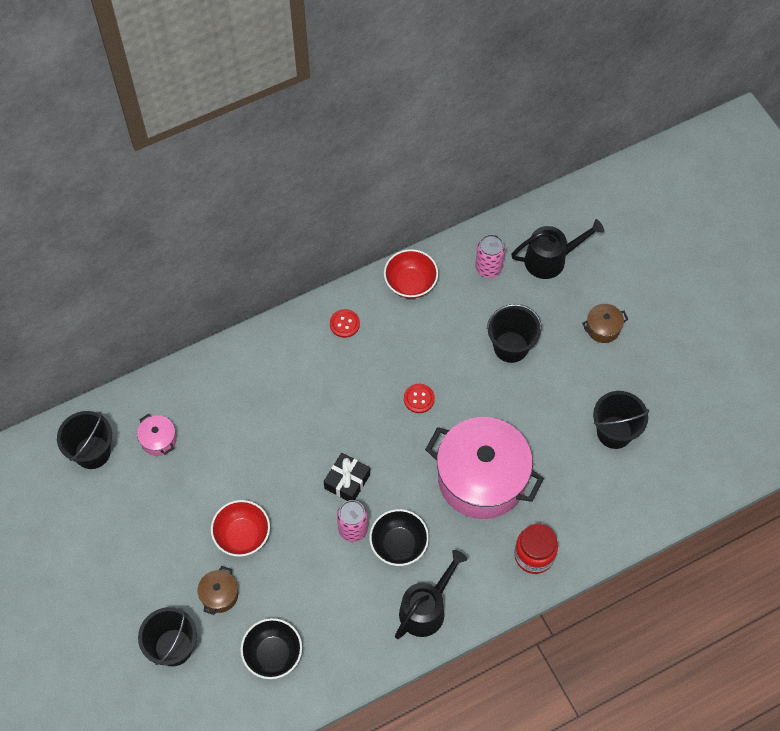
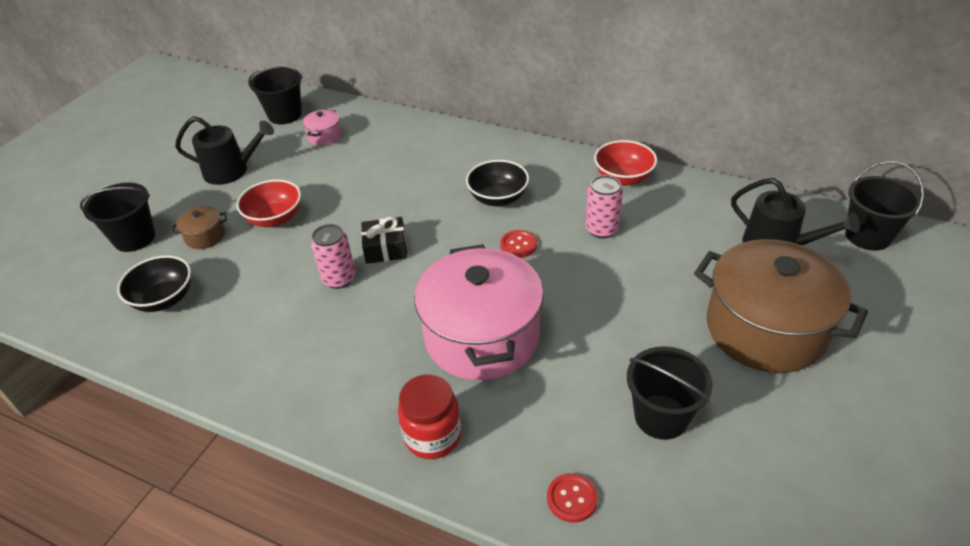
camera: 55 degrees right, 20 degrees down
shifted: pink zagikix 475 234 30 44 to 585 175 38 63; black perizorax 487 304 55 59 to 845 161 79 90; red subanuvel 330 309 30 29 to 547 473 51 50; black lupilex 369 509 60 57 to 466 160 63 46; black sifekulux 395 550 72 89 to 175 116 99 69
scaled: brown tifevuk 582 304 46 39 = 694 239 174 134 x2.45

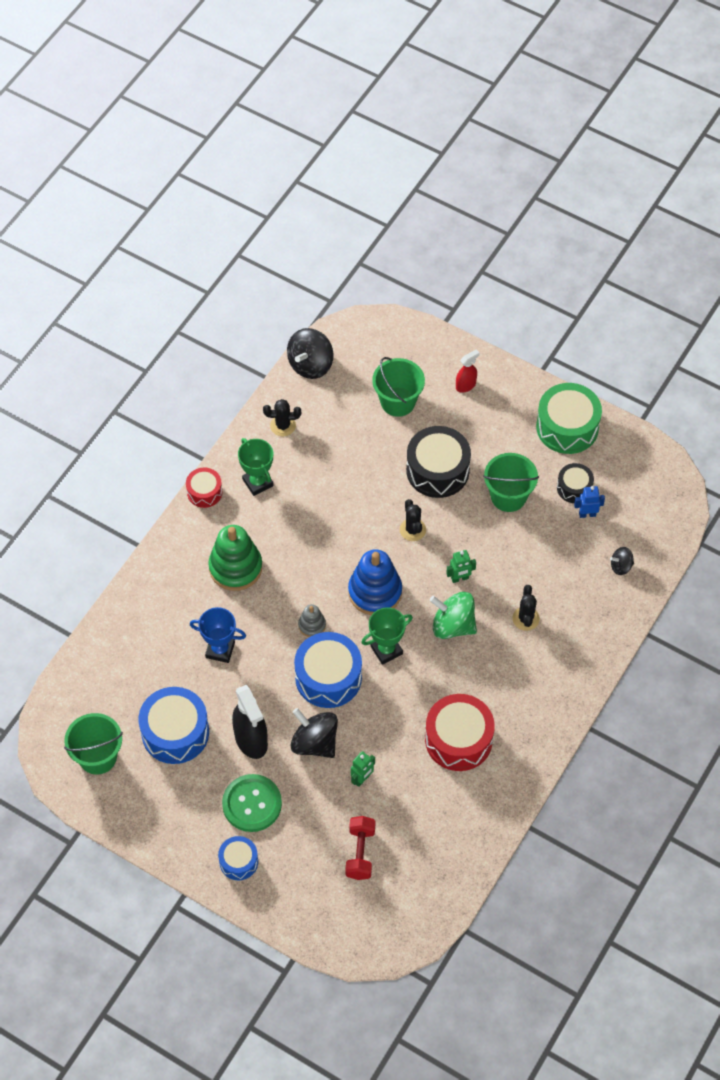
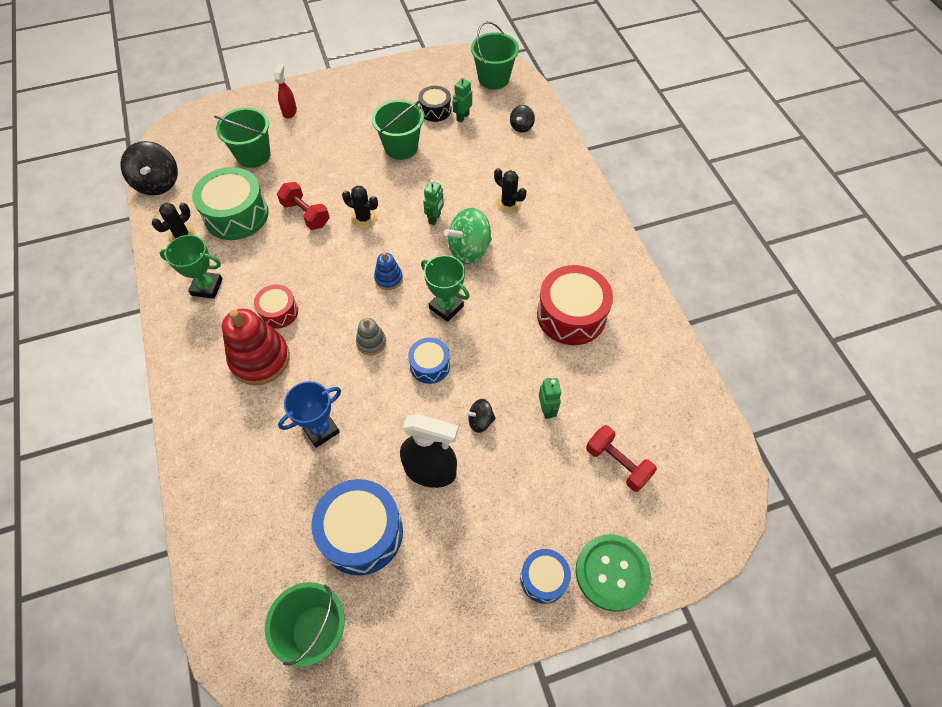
camera: 50 degrees left, 0 degrees up
gone: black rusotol 406 426 65 72
new: green perizorax 471 21 48 68; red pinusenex 277 182 52 48
shifted: green rusotol 536 383 66 71 to 192 167 77 73; red rusotol 186 467 36 41 to 254 284 44 45; green subanuvel 222 774 60 58 to 576 534 75 78
repainted: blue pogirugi 574 486 31 32 to green pogirugi 452 76 20 46; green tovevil 208 525 54 66 to red tovevil 222 309 68 76
rotated: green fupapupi 361 607 52 58 = 421 255 49 67 60 degrees counterclockwise
scaled: blue tovevil 348 549 54 66 = 374 252 29 38 x0.51; blue rusotol 294 632 68 76 = 408 337 42 47 x0.56; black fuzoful 291 708 47 50 = 464 399 32 34 x0.53

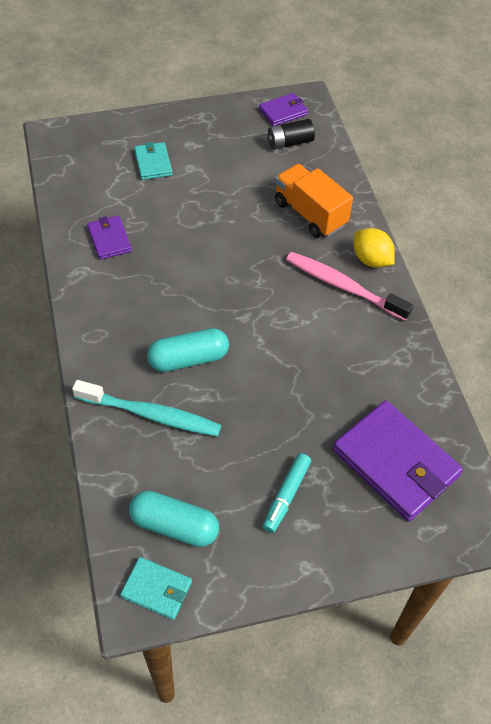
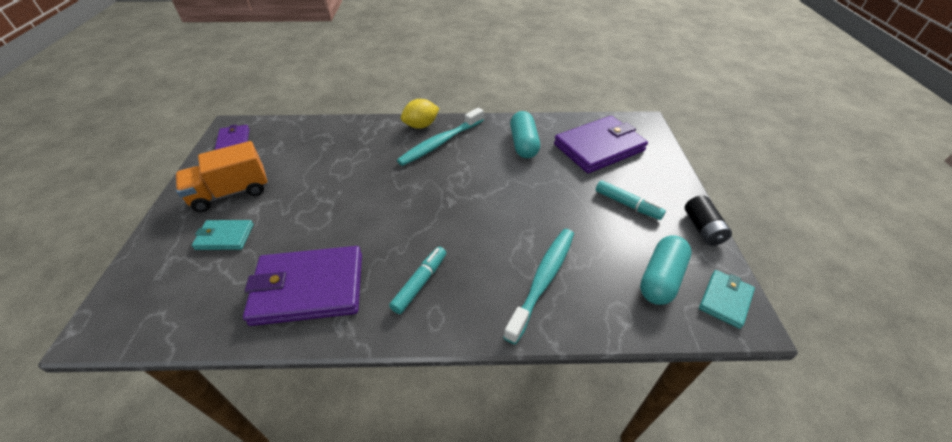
camera: 75 degrees left, 10 degrees down
new: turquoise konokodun 389 247 57 67
shifted: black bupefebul 267 119 48 31 to 685 195 47 51; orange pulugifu 275 164 78 74 to 176 141 92 71; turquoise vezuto 147 328 82 44 to 510 111 30 47
repainted: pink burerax 286 252 127 69 to turquoise burerax 397 108 87 58
scaled: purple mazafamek 87 216 45 44 = 243 246 119 80 x1.96

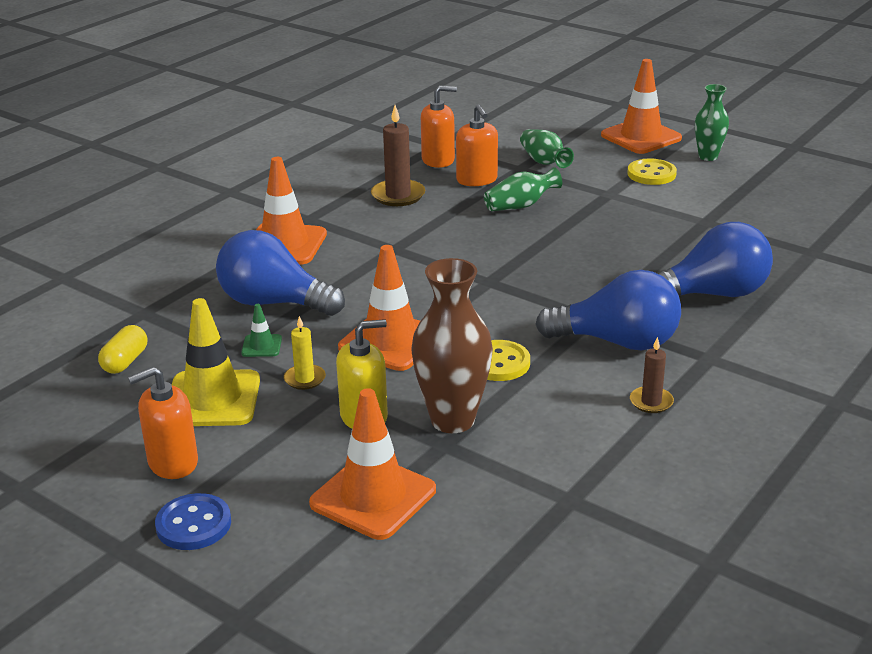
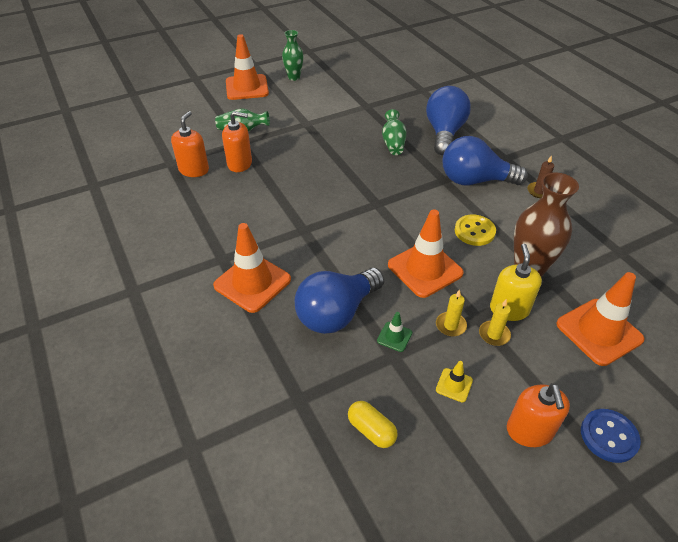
camera: 65 degrees left, 15 degrees up
gone: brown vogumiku 371 105 54 101; yellow subanuvel 627 159 50 26
new: yellow vogumiku 479 299 32 47
shifted: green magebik 484 167 78 44 to 382 109 24 46
rotated: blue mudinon 535 270 146 80 = 443 136 85 49 120 degrees counterclockwise
scaled: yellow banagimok 172 298 88 128 = 436 361 37 41 x0.45

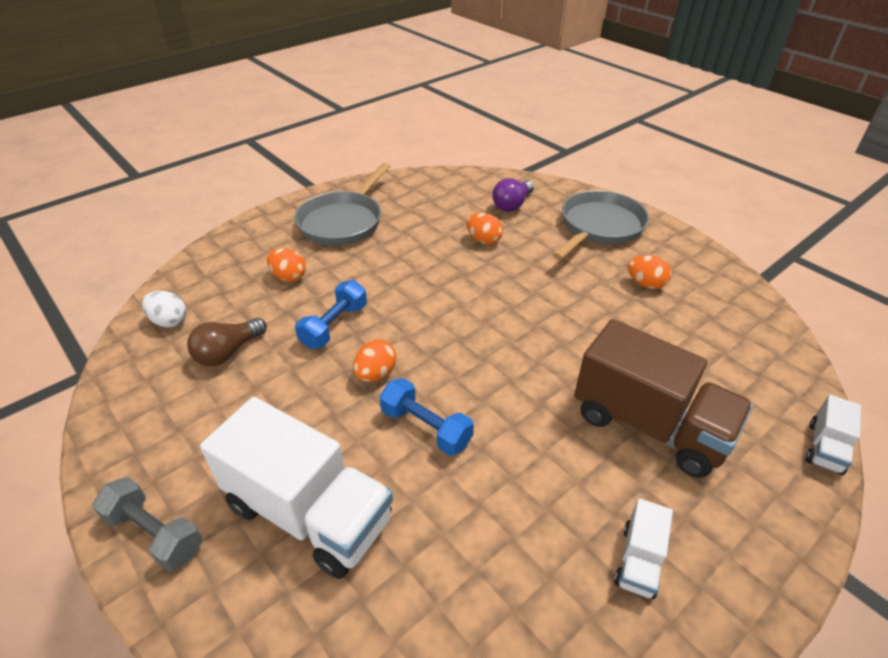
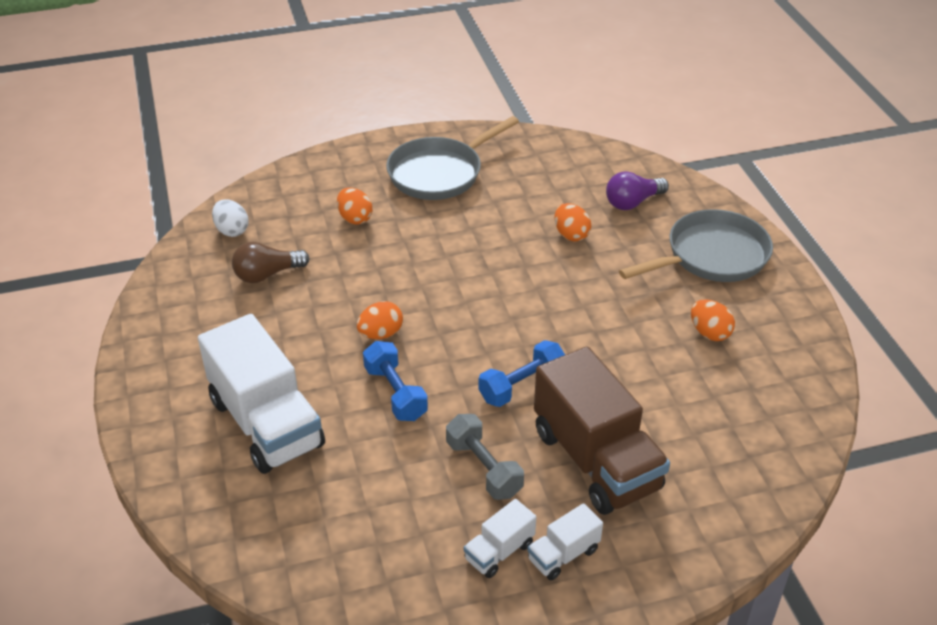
camera: 25 degrees right, 0 degrees up
shifted: blue pinusenex 295 280 72 69 to 479 340 86 67; white pulugifu 806 395 55 80 to 527 503 76 77; grey pinusenex 92 477 110 94 to 446 414 78 86

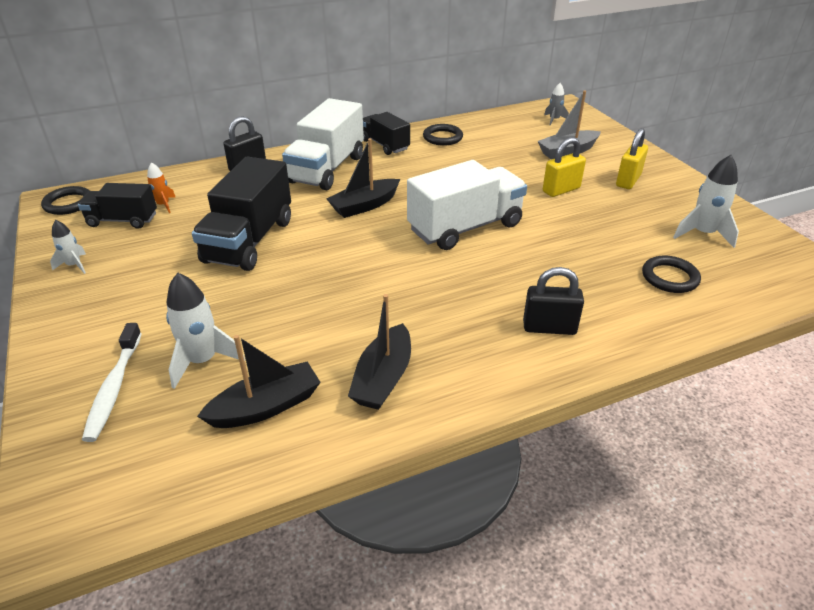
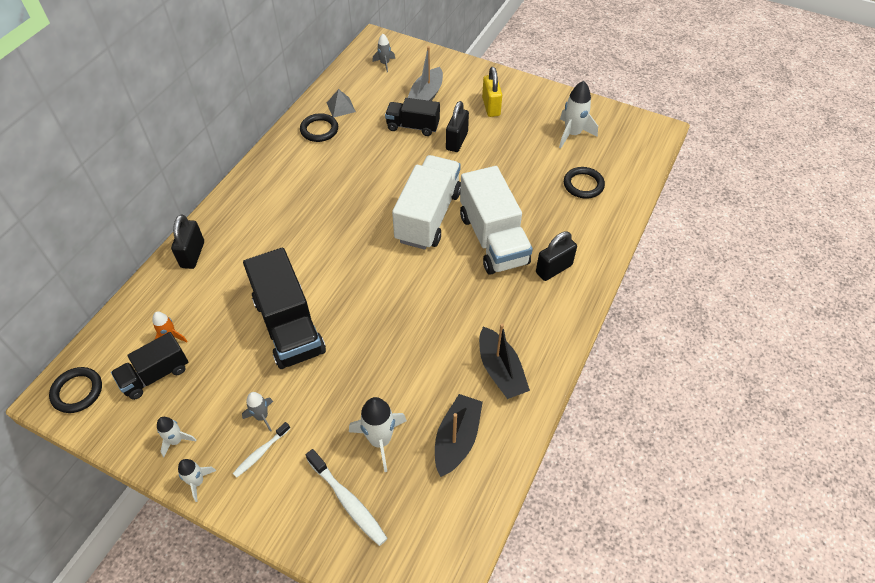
camera: 40 degrees left, 15 degrees up
gone: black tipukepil 326 138 74 80
new: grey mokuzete 327 89 29 28; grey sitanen 242 392 31 40; white burerax 233 422 58 56; white sitanen 178 459 38 43
shifted: white pulugifu 282 98 82 92 to 460 166 73 109; black pulugifu 363 112 47 43 to 385 98 55 38
repainted: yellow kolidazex 543 137 43 60 to black kolidazex 446 101 23 51

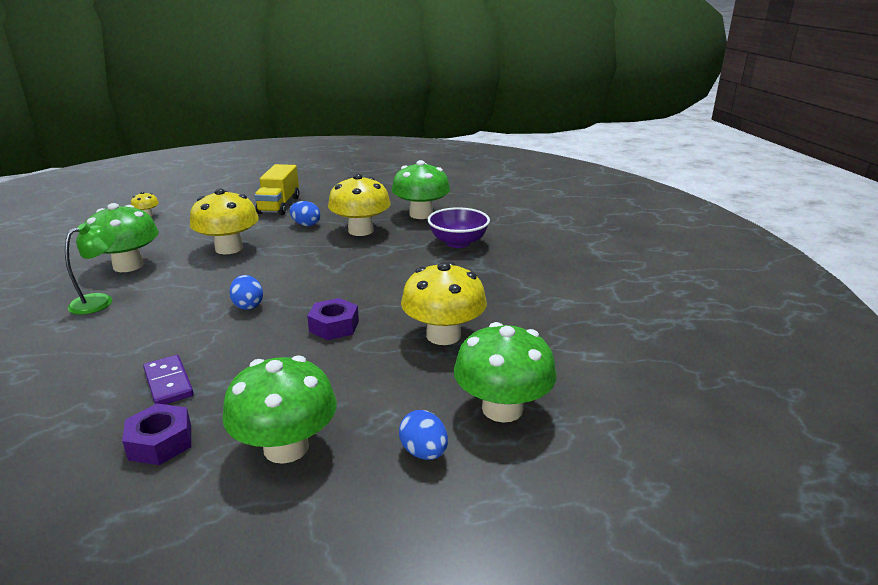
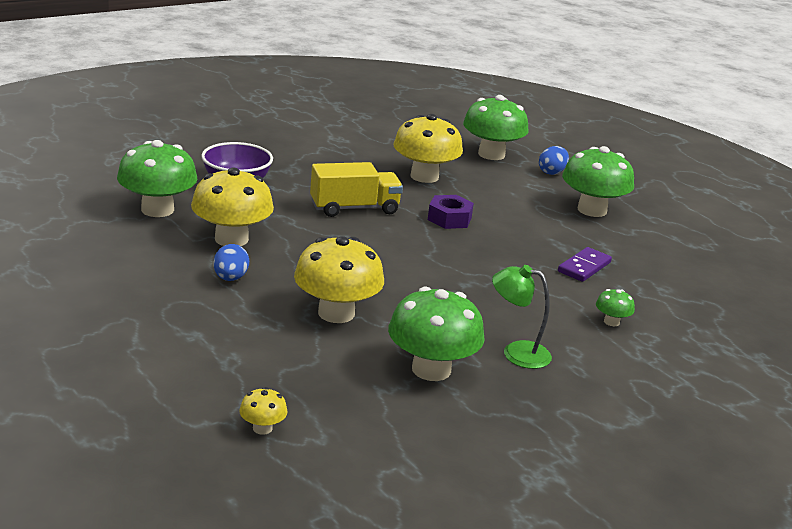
camera: 115 degrees left, 0 degrees up
gone: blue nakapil 229 275 34 35; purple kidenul 122 404 69 61
new: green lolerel 596 289 39 37
shifted: yellow pulugifu 254 164 45 51 to 310 162 93 55

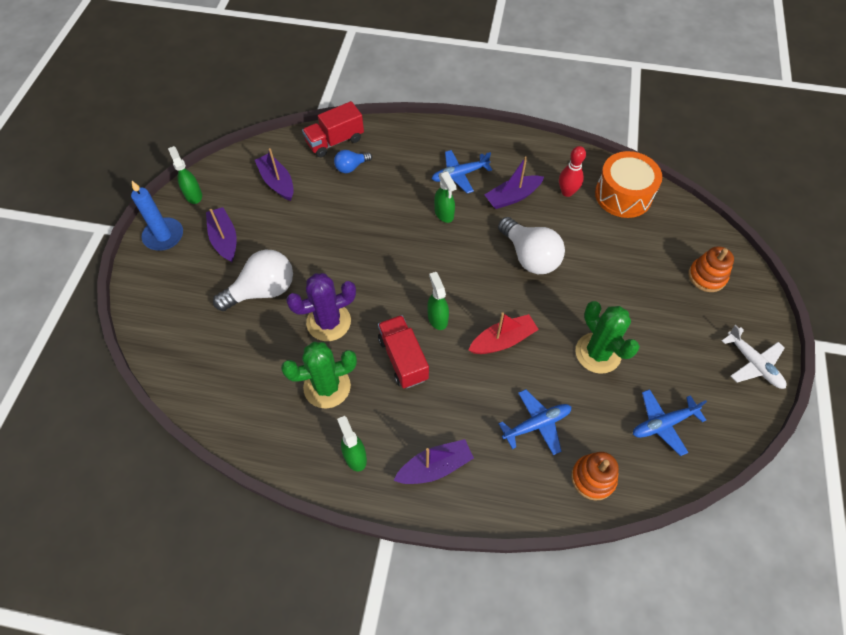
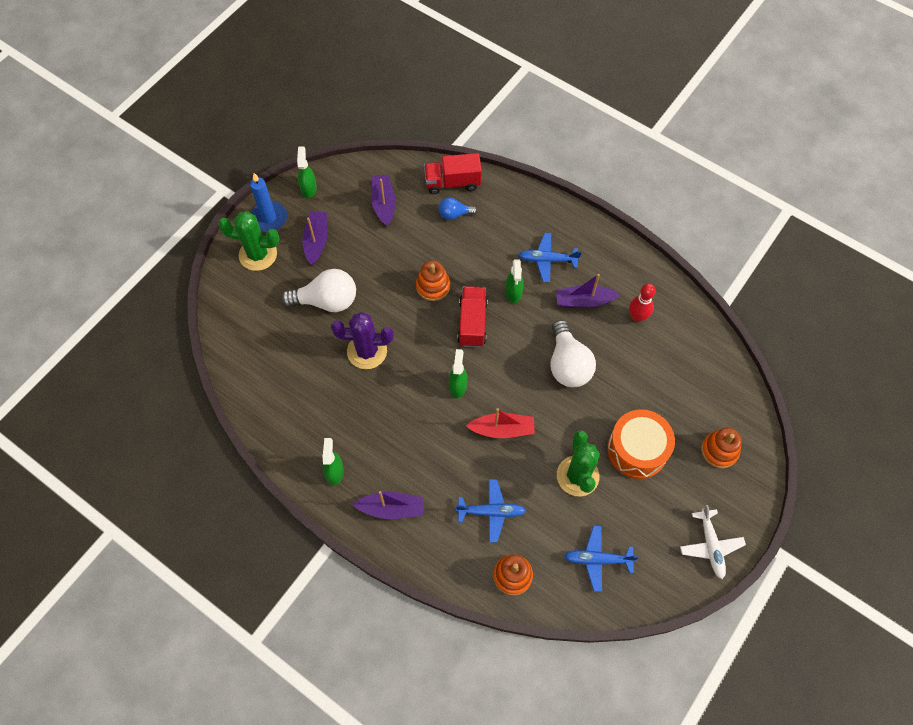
camera: 25 degrees right, 5 degrees up
new: orange tovevil 416 261 34 40
shifted: orange rusotol 595 151 67 67 to 607 409 68 70; red pulugifu 378 315 51 73 to 457 286 31 61; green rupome 281 341 76 67 to 218 211 61 60

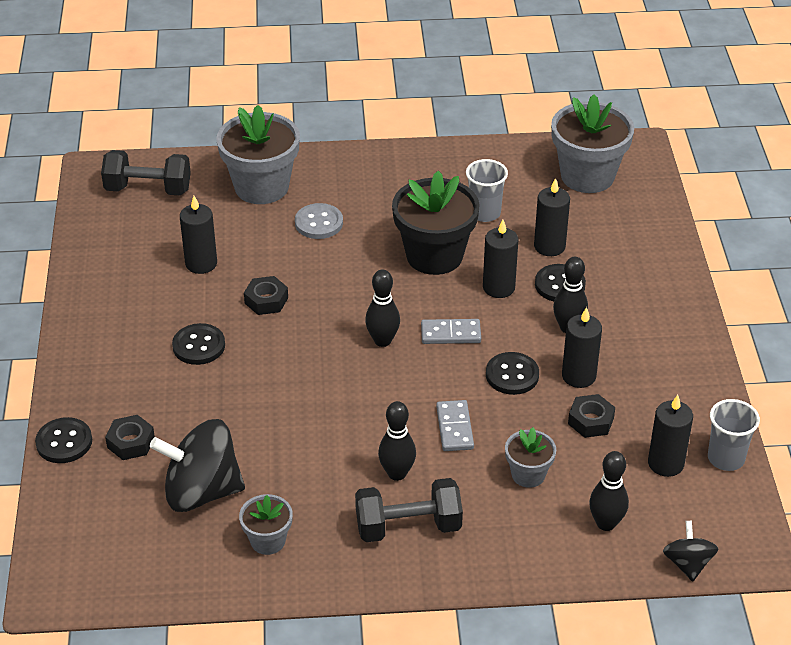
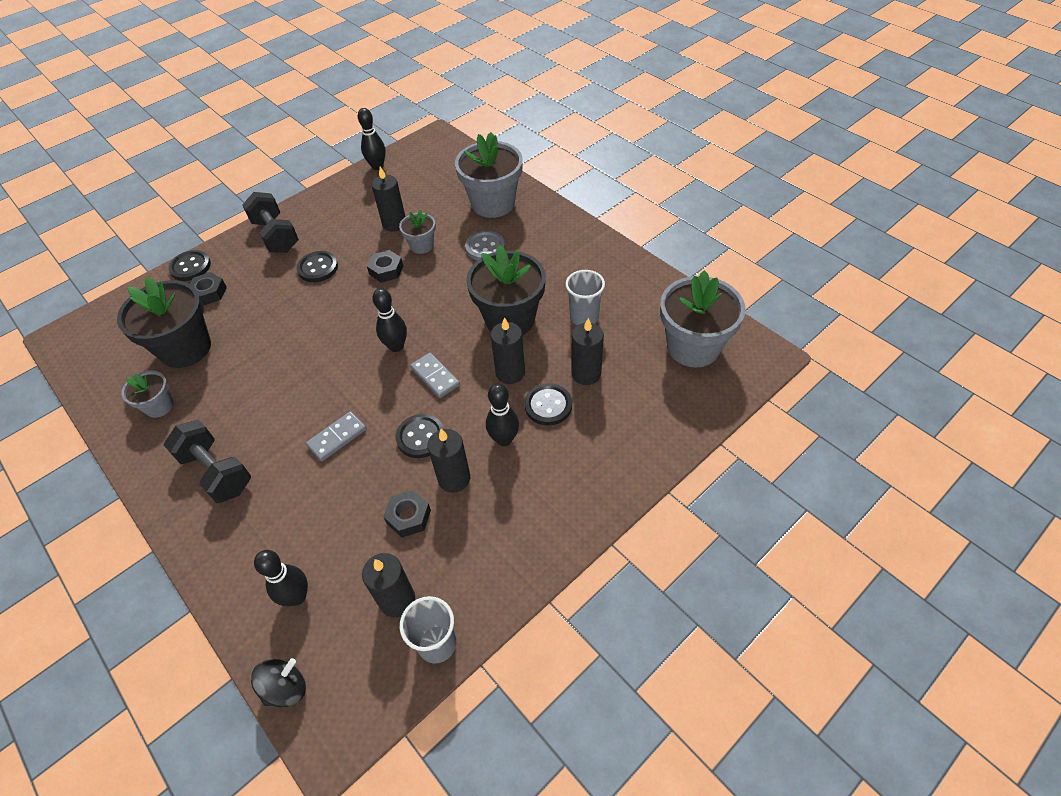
camera: 55 degrees right, 10 degrees up
shifted: black pinusenex 101 150 90 45 to 242 192 57 61; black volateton 378 401 38 80 to 358 108 28 62; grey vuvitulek 505 427 51 61 to 399 209 37 45
swapped: black fuzoful 150 419 95 93 to black vuvitulek 117 277 94 91

